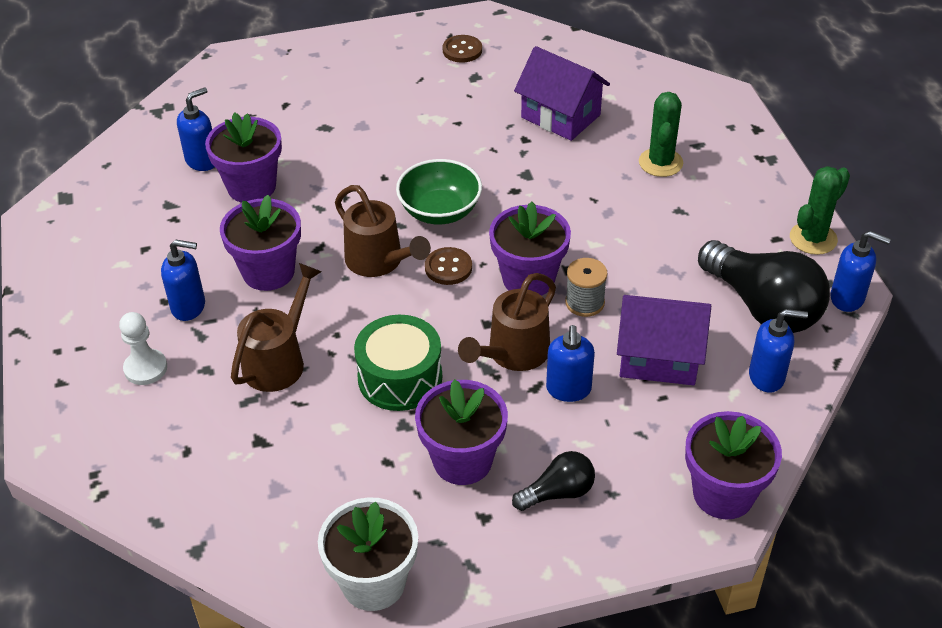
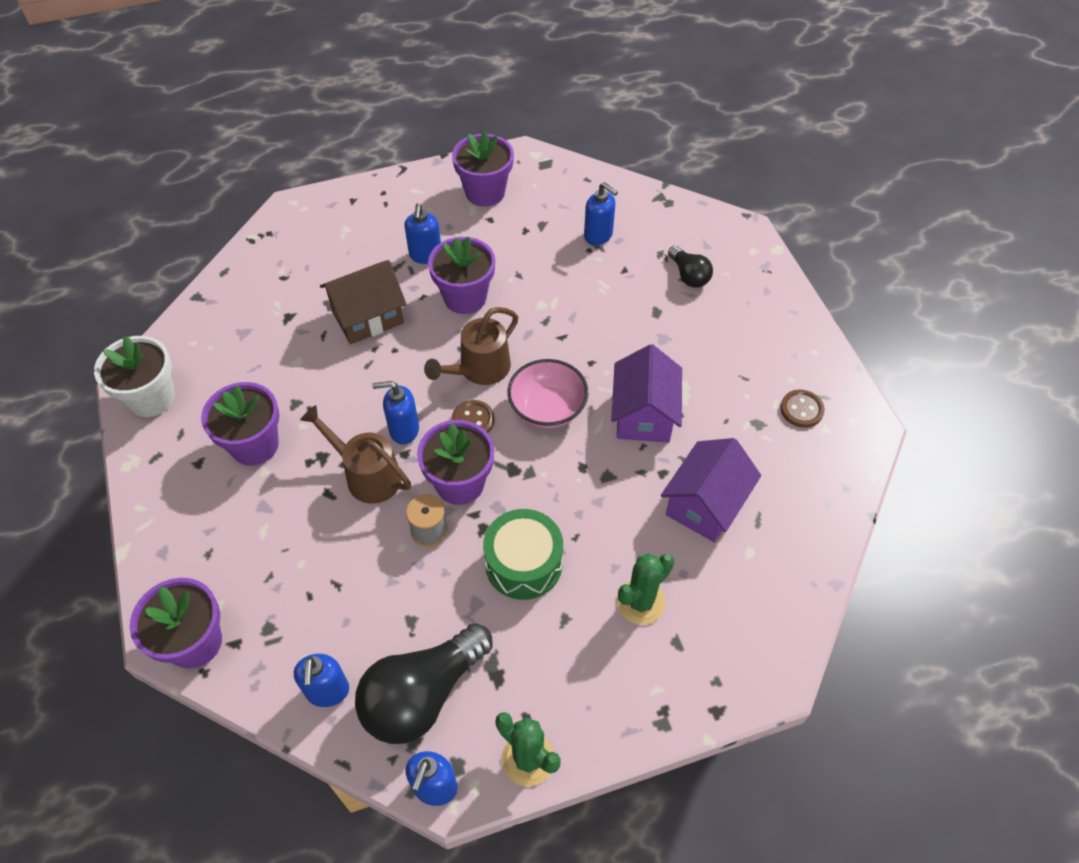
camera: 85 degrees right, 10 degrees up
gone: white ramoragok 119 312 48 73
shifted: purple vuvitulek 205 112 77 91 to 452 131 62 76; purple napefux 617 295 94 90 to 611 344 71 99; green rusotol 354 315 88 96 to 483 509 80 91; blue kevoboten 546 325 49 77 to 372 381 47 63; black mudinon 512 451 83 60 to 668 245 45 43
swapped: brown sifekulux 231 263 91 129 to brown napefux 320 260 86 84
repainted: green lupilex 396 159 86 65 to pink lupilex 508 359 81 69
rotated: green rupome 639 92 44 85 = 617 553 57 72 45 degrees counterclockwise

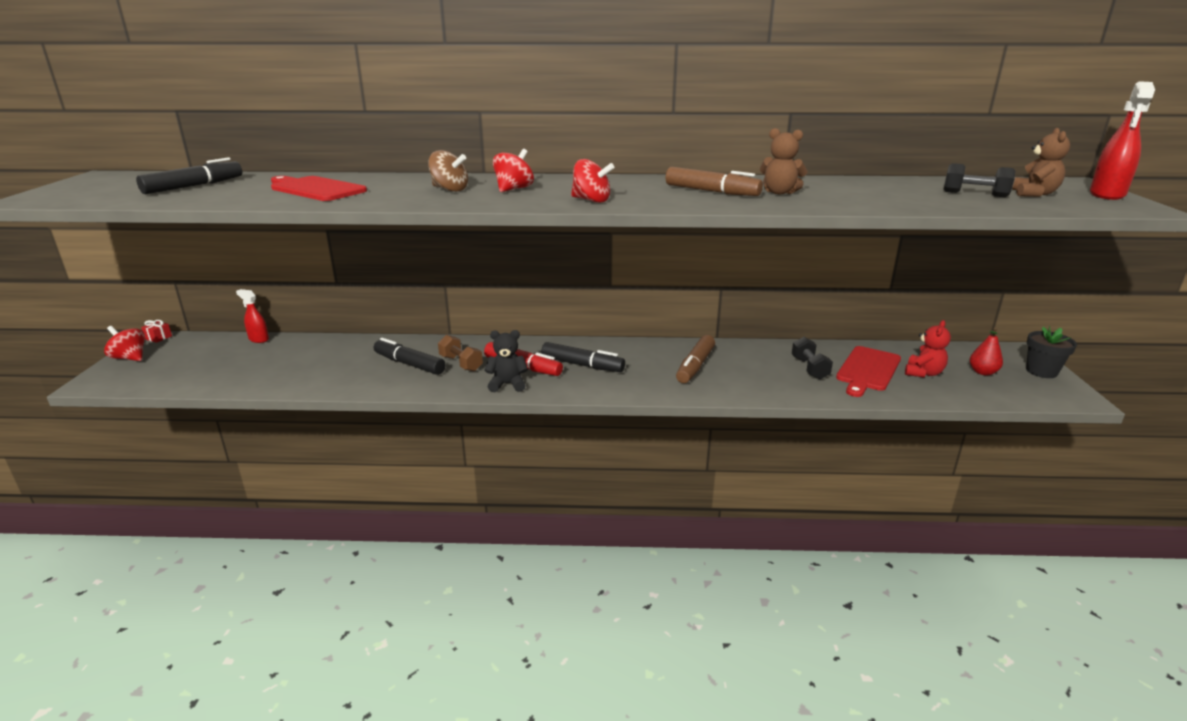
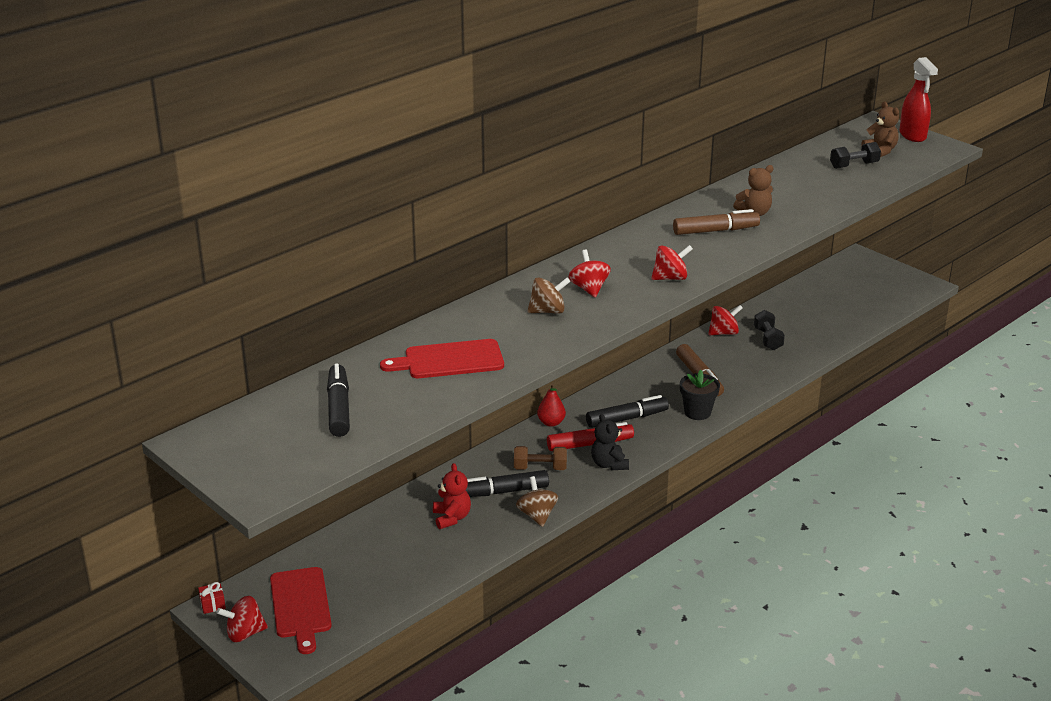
camera: 45 degrees left, 5 degrees up
gone: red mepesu 236 289 33 54
new: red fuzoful 708 305 35 30; brown fuzoful 516 476 42 51
shifted: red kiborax 905 320 46 57 to 433 463 38 66; black vuvitulek 1026 326 51 52 to 680 370 40 50; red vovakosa 970 327 33 49 to 537 383 29 44; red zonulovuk 836 346 65 51 to 270 567 62 87
rotated: black kiborax 484 330 44 62 = 591 414 38 56 60 degrees counterclockwise; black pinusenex 792 337 41 43 = 754 310 31 40 45 degrees clockwise

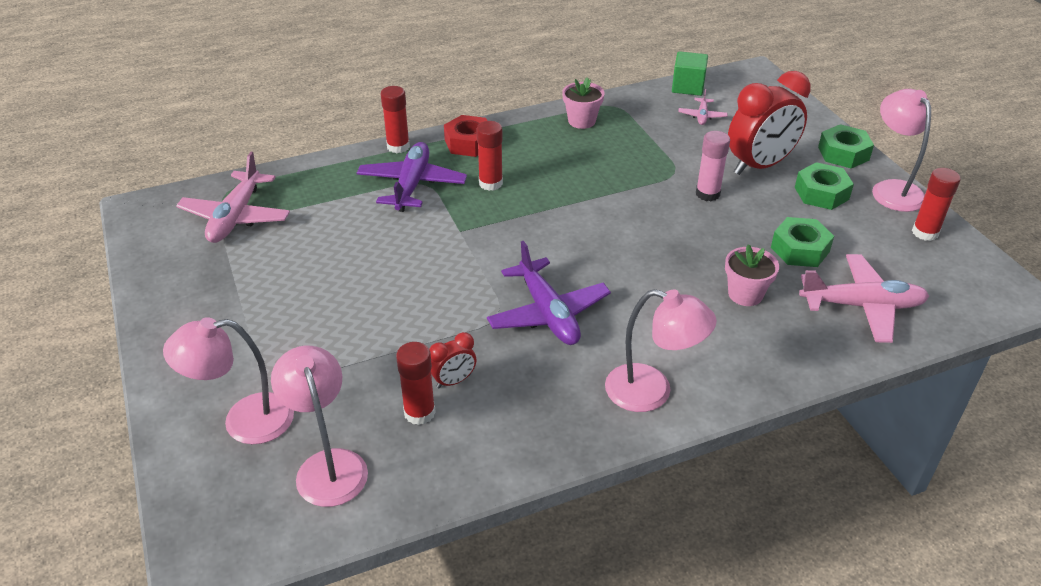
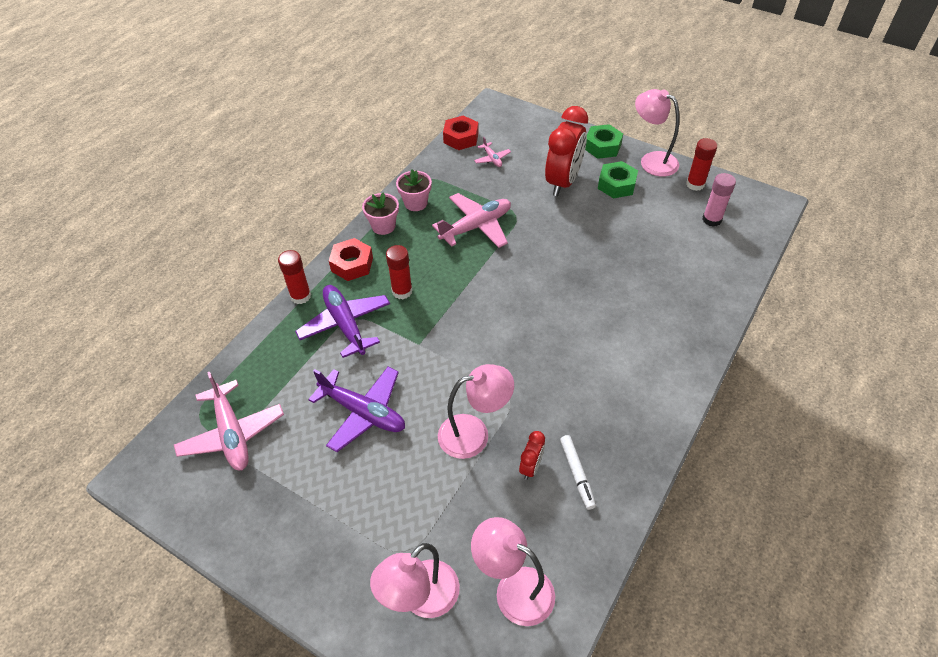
camera: 35 degrees left, 10 degrees up
gone: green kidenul 771 217 63 50; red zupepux 396 342 40 83
new: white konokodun 560 435 36 75
shifted: pink zupepux 696 131 34 70 to 702 173 34 54; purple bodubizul 487 241 124 104 to 308 367 97 85; pink vuvitulek 725 244 54 62 to 362 193 37 42; pink bodubizul 799 254 130 89 to 432 193 79 55; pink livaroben 605 289 112 123 to 438 364 76 95
swapped: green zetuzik 672 51 36 45 to red kidenul 443 115 35 35

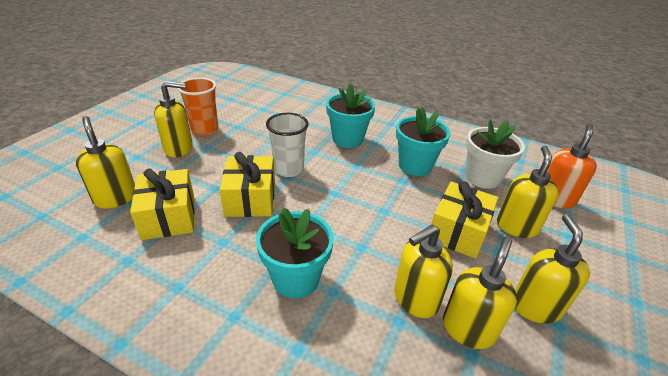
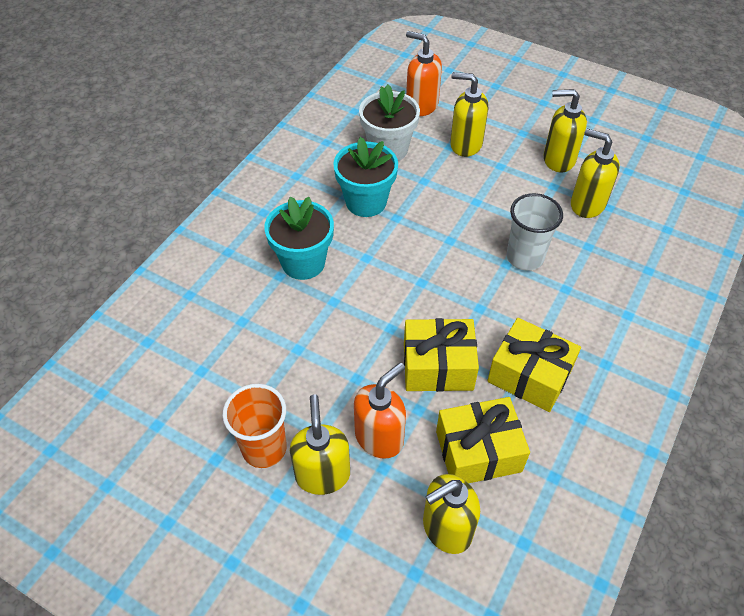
camera: 85 degrees left, 15 degrees up
gone: turquoise vuvitulek 256 207 78 91; yellow kevoboten 394 224 59 94
new: orange kevoboten 354 362 52 97
shifted: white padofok 266 113 43 64 to 507 193 56 78; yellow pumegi 431 181 67 78 to 487 318 94 94

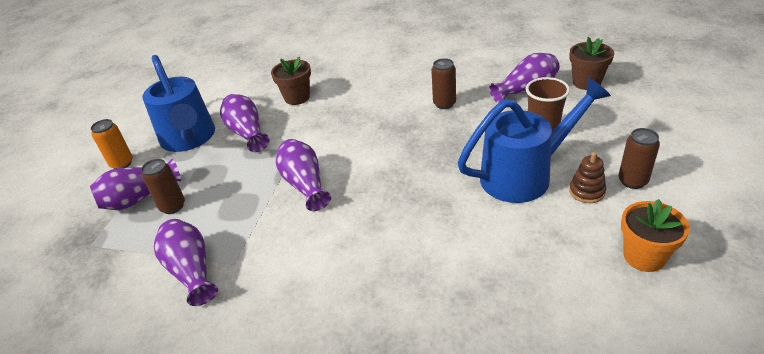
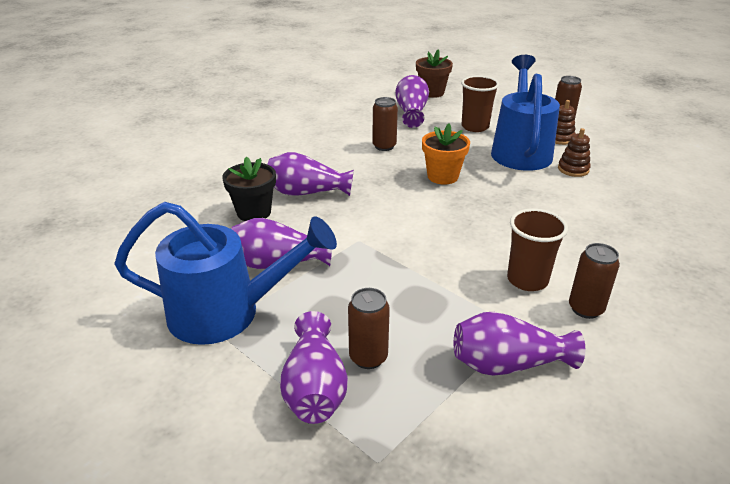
camera: 65 degrees left, 5 degrees down
gone: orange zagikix 91 119 42 50
new: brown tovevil 558 128 33 49; brown padofok 507 208 61 83; brown zagikix 569 243 51 76
shifted: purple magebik 276 139 55 72 to 267 152 87 44; orange vuvitulek 621 199 69 73 to 422 124 48 61
repainted: brown vuvitulek 271 56 40 49 to black vuvitulek 222 156 54 65

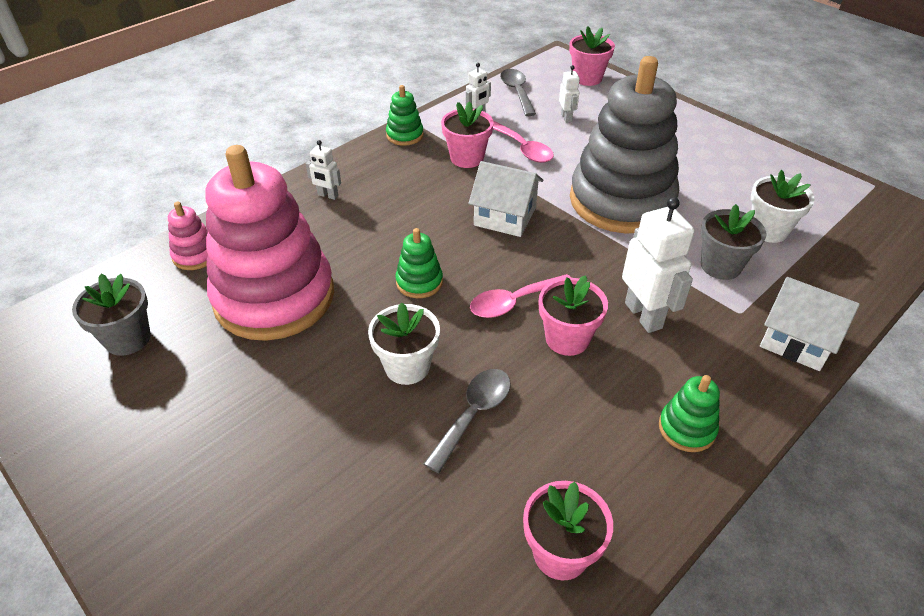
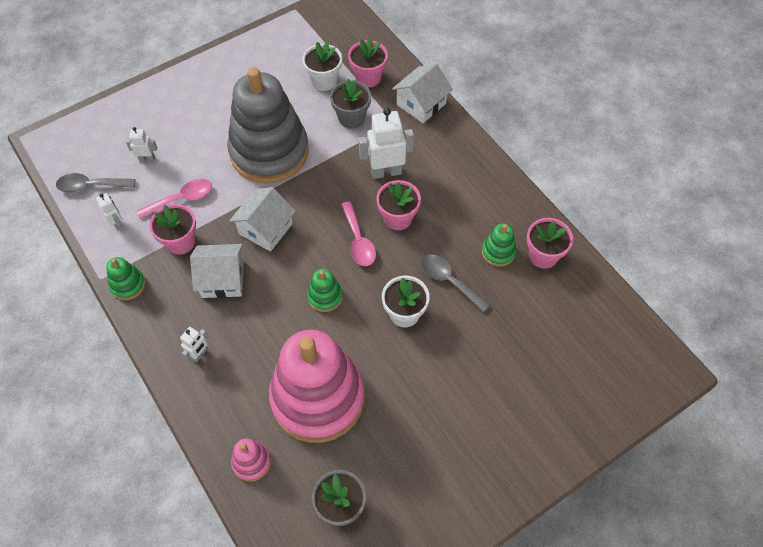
camera: 80 degrees left, 15 degrees up
new: white napefux 190 244 54 54
shifted: pink vuvitulek 569 26 46 60 to 348 38 40 49; green tovevil 659 375 61 77 to 482 223 34 44

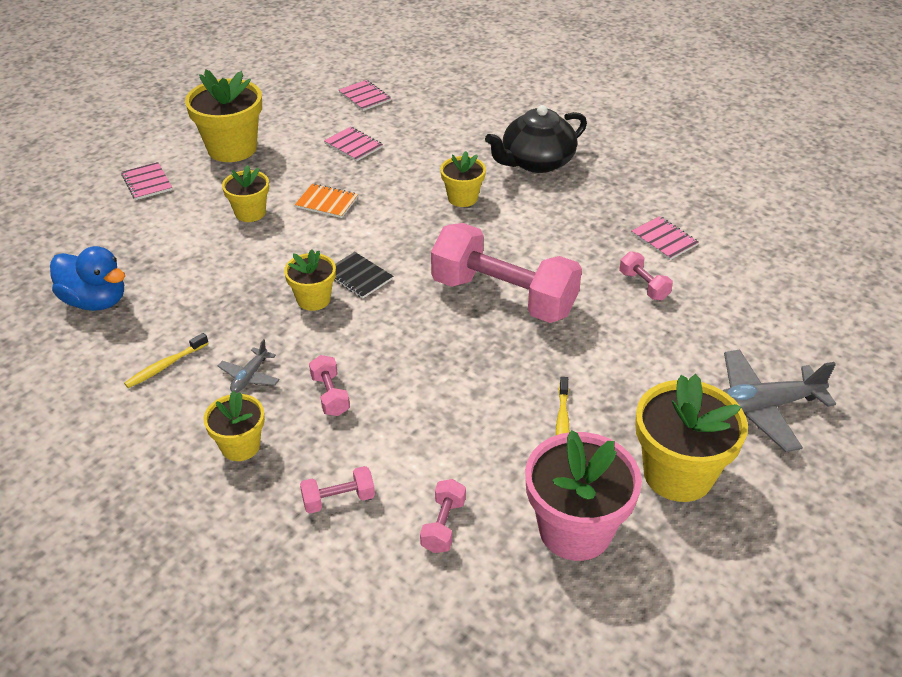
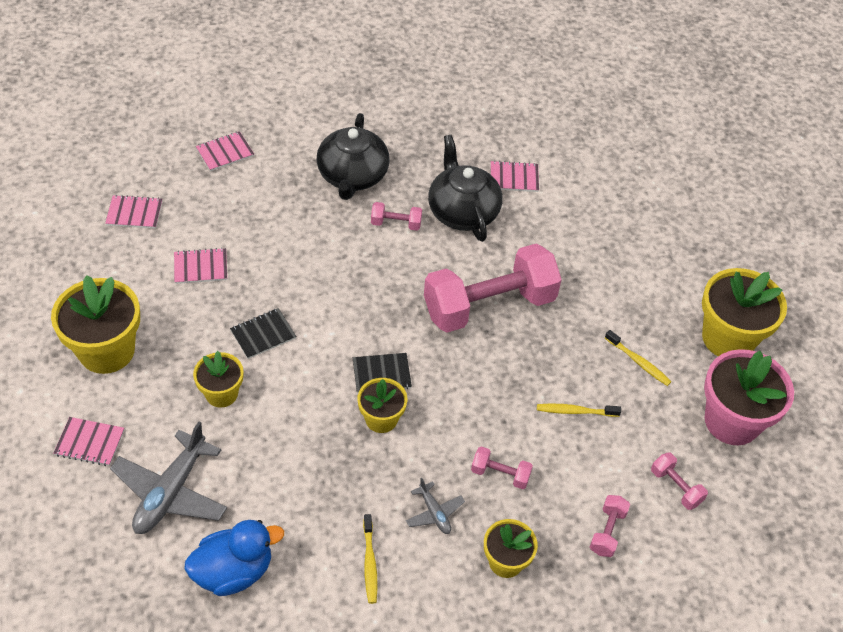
camera: 55 degrees left, 10 degrees up
gone: yellow vuvitulek 440 151 46 56
new: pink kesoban 196 131 58 40; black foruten 428 135 74 107; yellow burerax 537 404 84 13
shifted: pink pinusenex 619 251 54 49 to 371 202 51 29; grey bodubizul 722 349 114 103 to 110 422 117 112
repainted: orange kesoban 295 184 63 34 to black kesoban 230 308 66 51

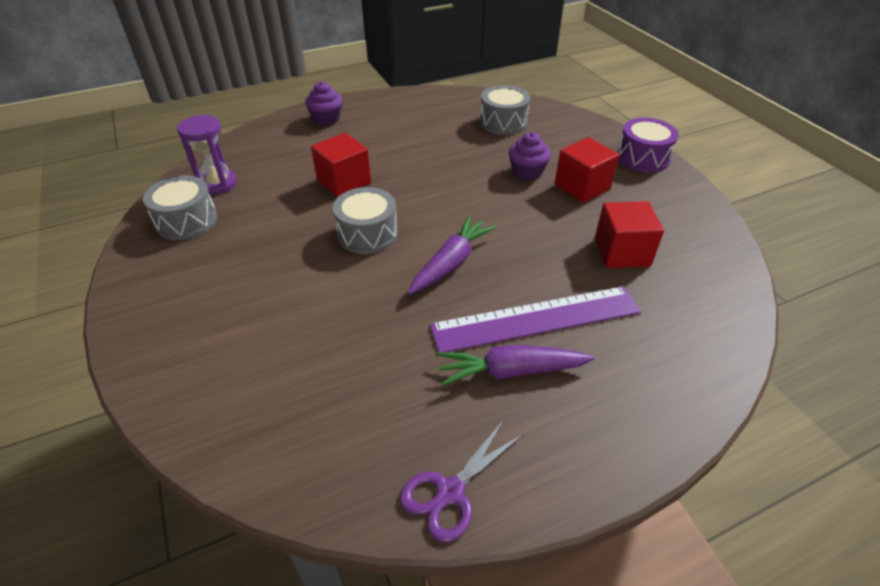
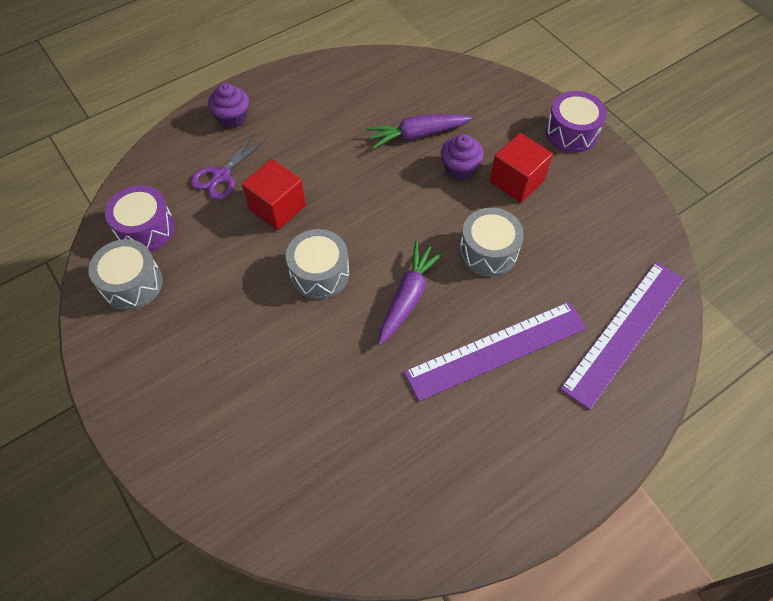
camera: 10 degrees left, 15 degrees up
gone: red zetuzik 595 201 69 67
new: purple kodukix 560 262 124 148
shifted: grey rusotol 480 85 50 50 to 460 208 64 69; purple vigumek 437 345 158 41 to 366 114 106 35; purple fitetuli 400 421 123 121 to 191 135 75 65
swapped: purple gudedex 177 115 60 80 to purple rusotol 105 185 70 67

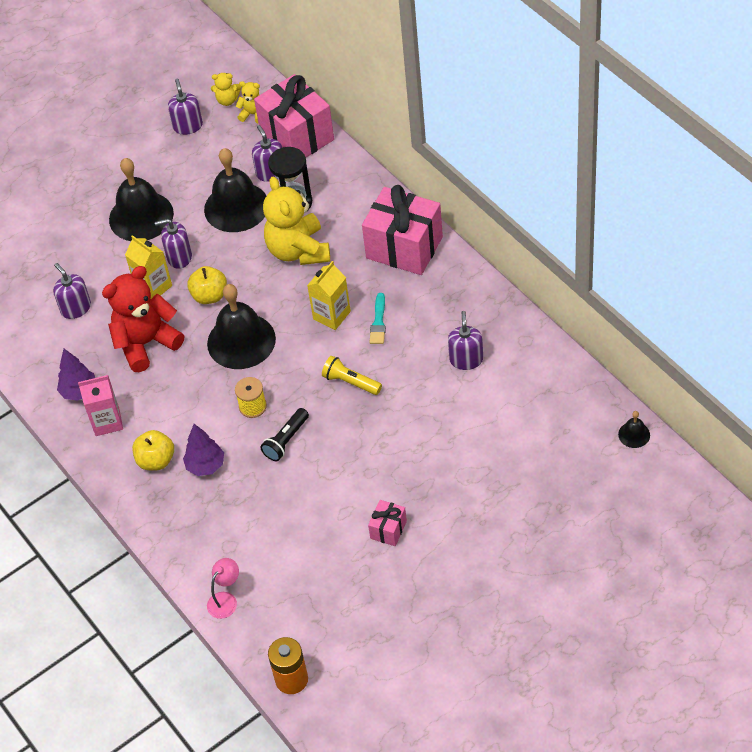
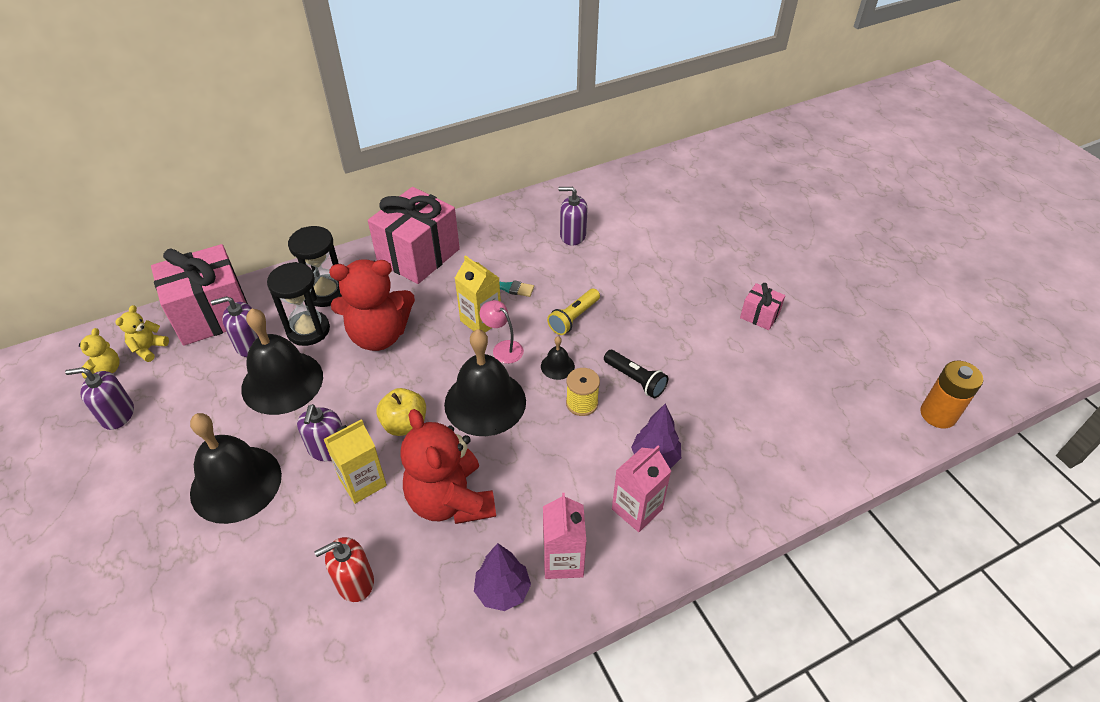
camera: 85 degrees left, 5 degrees down
new: black gudedex 288 226 54 81
shifted: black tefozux 618 411 32 37 to 541 336 34 44; pink livaroben 207 558 32 61 to 480 300 44 64
swapped: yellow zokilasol 132 430 42 40 to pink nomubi 612 445 59 87
repainted: yellow kiborax 263 176 67 89 to red kiborax 329 259 86 92; purple kevoboten 53 263 38 56 to red kevoboten 314 537 60 65

